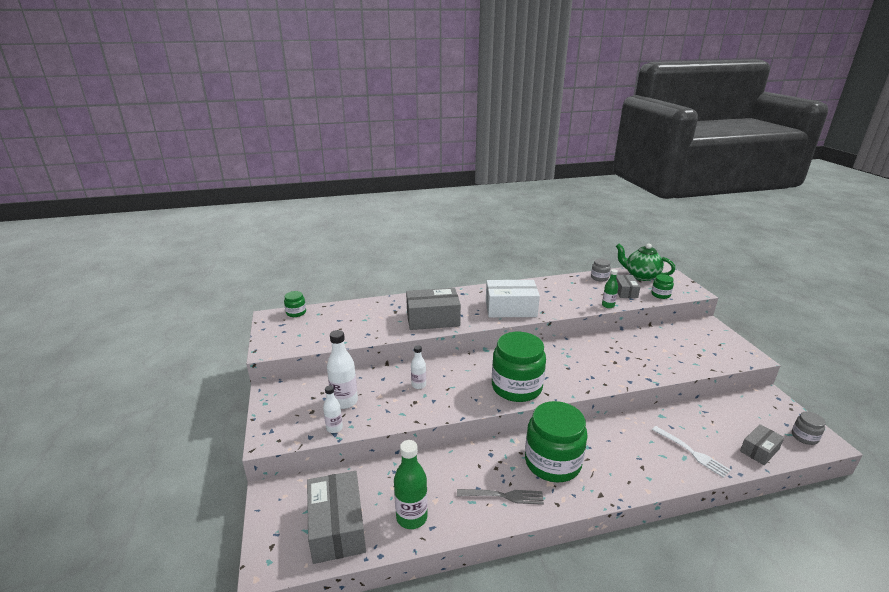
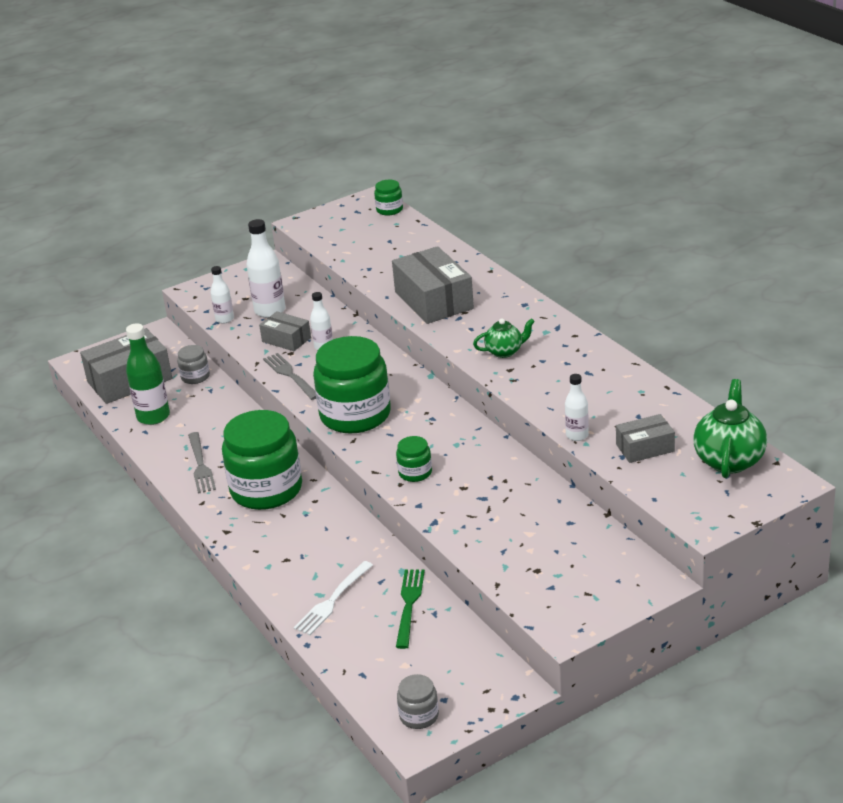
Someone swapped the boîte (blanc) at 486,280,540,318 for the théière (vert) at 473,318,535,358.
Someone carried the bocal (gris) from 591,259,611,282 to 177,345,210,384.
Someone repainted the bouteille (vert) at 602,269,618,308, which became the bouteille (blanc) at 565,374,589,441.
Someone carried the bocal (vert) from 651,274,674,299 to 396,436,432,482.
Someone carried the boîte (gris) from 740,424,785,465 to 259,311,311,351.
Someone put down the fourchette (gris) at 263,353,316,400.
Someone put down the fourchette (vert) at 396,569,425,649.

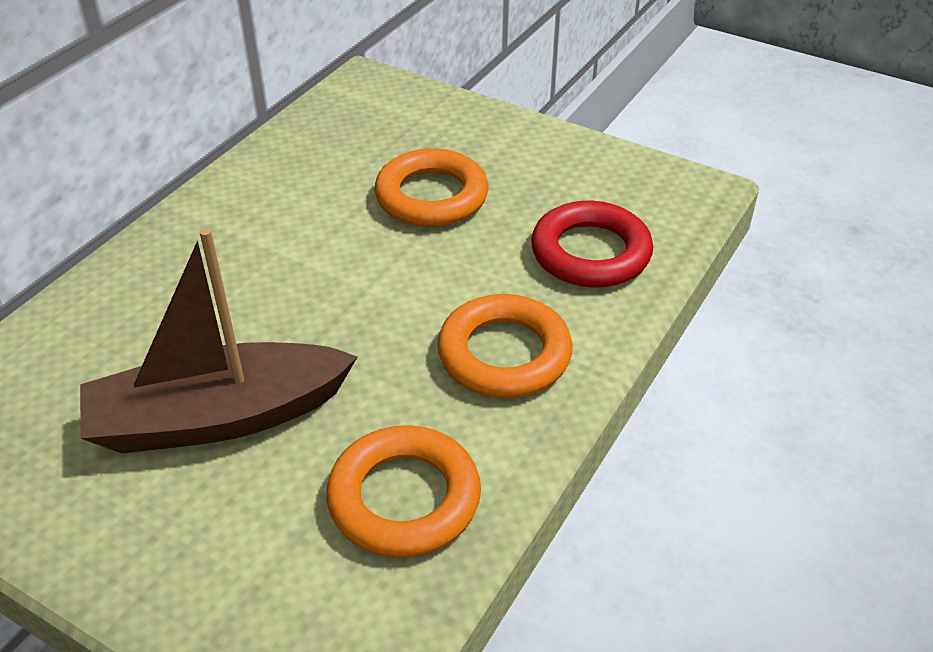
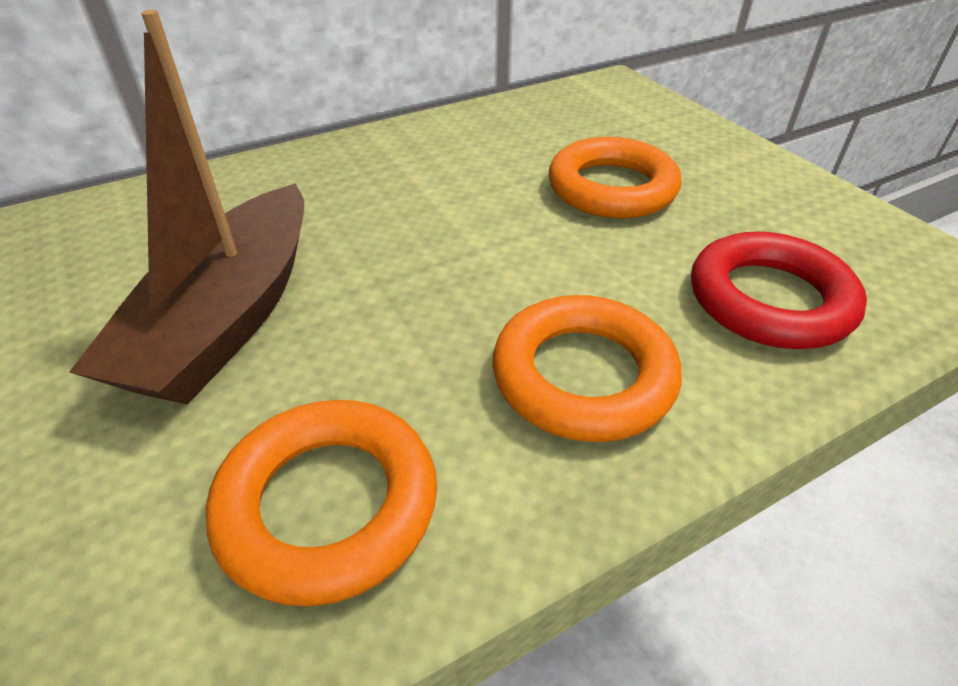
Someone rotated the bateau (marron) at 80,228,358,454 by 90 degrees counterclockwise.

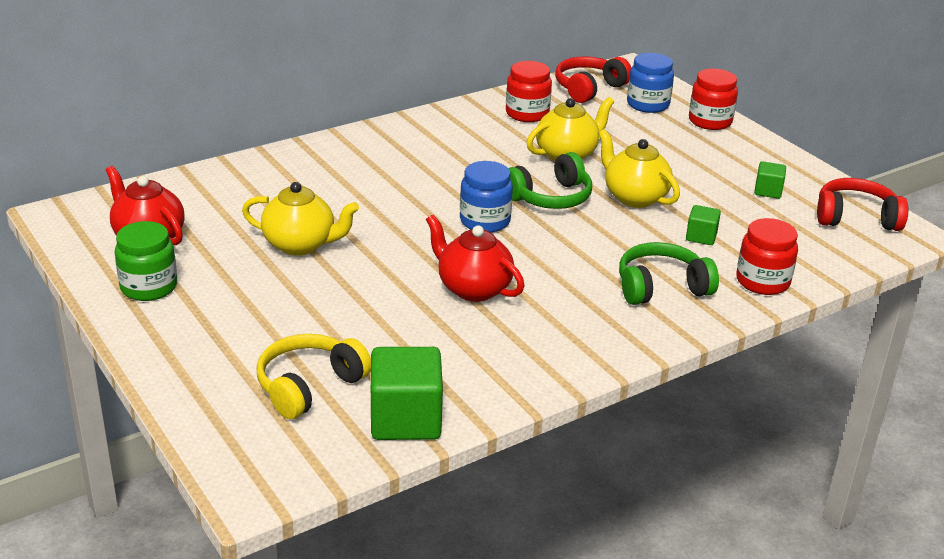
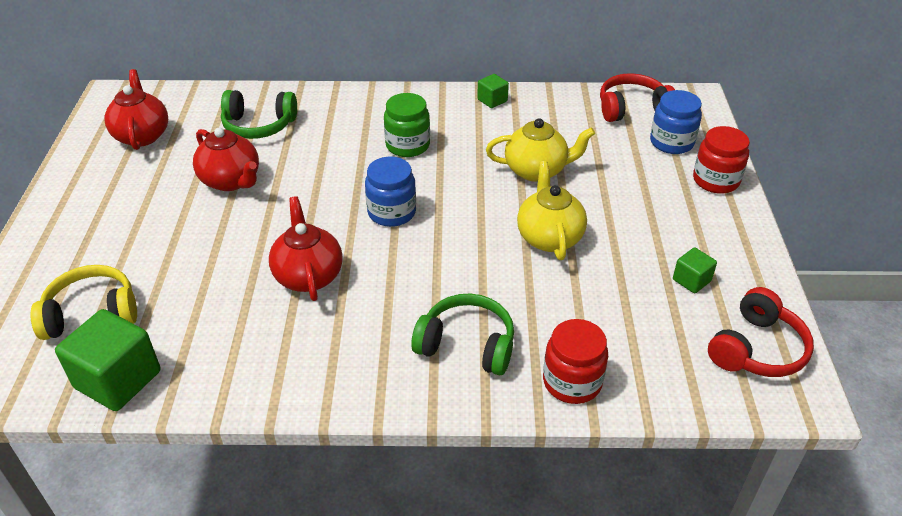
Someone carried the bocal (vert) from 115,221,177,301 to 384,93,430,157.
Someone repainted the théière (jaune) at 242,182,359,256, which became the théière (rouge) at 193,128,259,191.
Someone took away the bocal (rouge) at 506,61,552,122.
Someone carried the casque audio (vert) from 508,152,592,209 to 221,90,297,139.
Someone carried the cube (vert) from 686,205,721,245 to 477,74,509,108.
Someone rotated the casque audio (rouge) at 817,178,908,231 by 90 degrees clockwise.

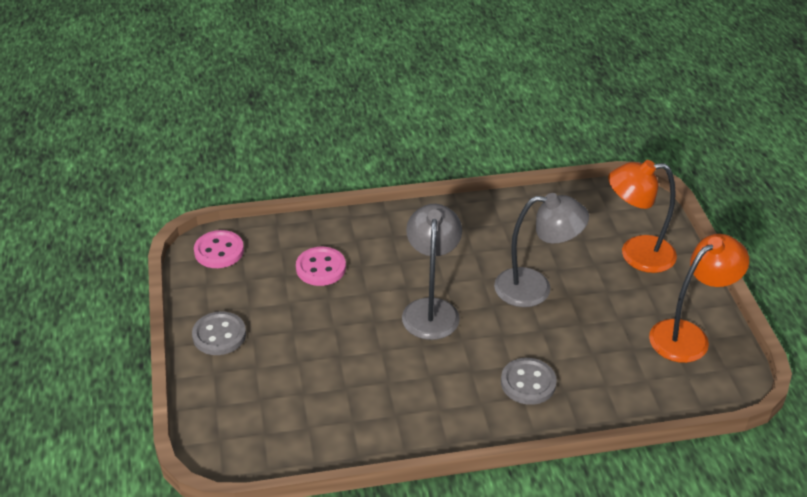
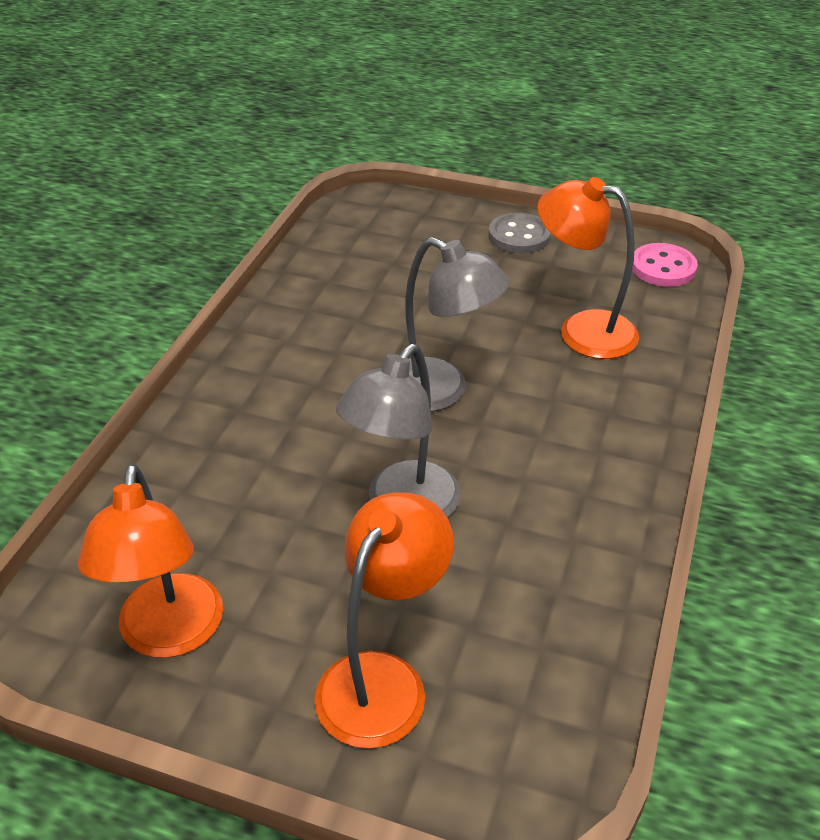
Someone swapped the bouton (rose) at 296,247,346,286 for the lampe (orange) at 537,177,639,359.
Someone took away the bouton (gris) at 501,358,557,405.

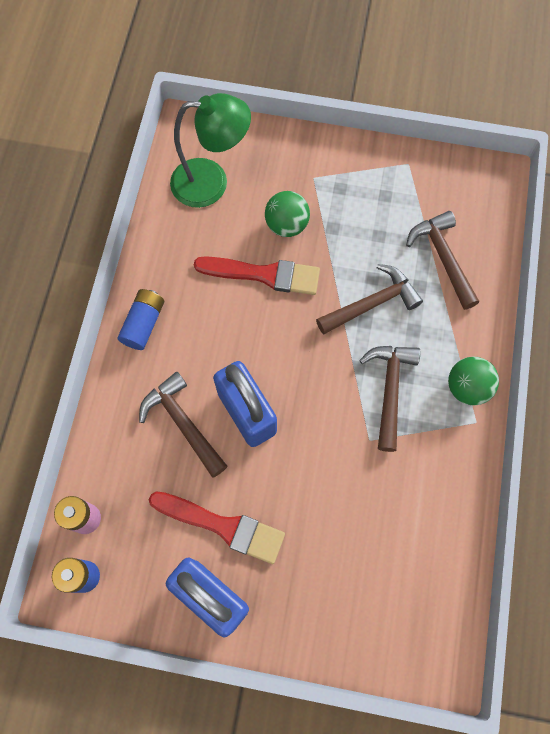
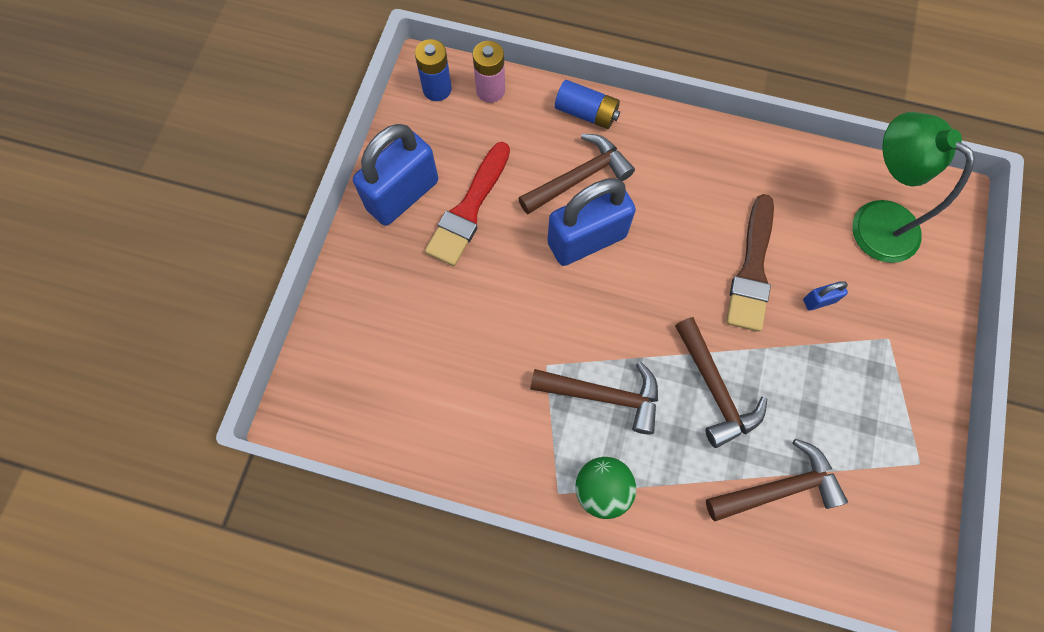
Someone carried the pile (bleu) from 118,289,164,350 to 555,80,620,129.
Someone rotated the lampe (vert) at 170,93,251,208 by 135 degrees clockwise.
Someone repainted the pinceau (rouge) at 194,256,320,295, which became the pinceau (marron) at 726,194,774,332.
Someone swapped the balle (vert) at 265,191,310,237 for the cadenas (bleu) at 803,281,848,311.

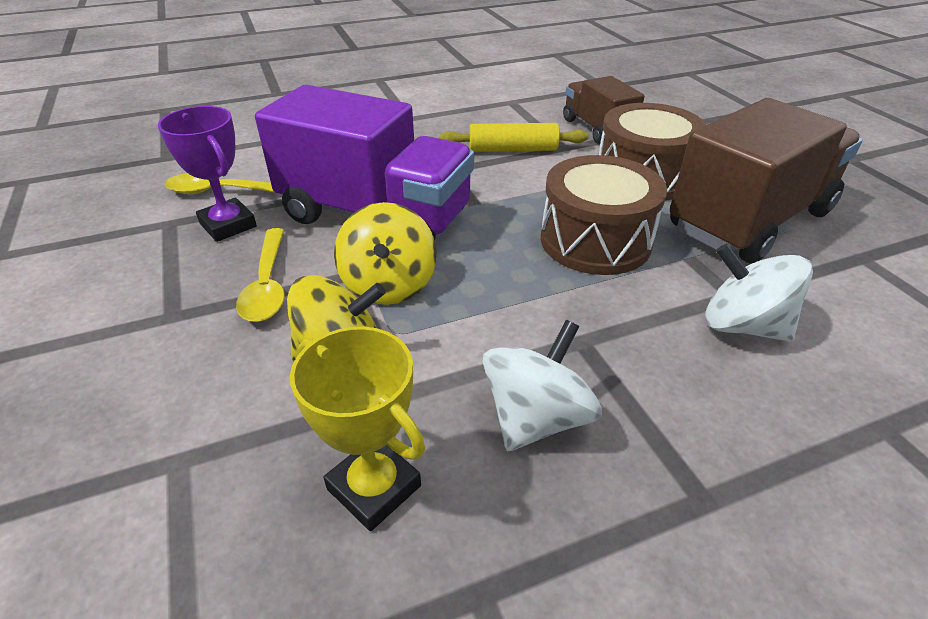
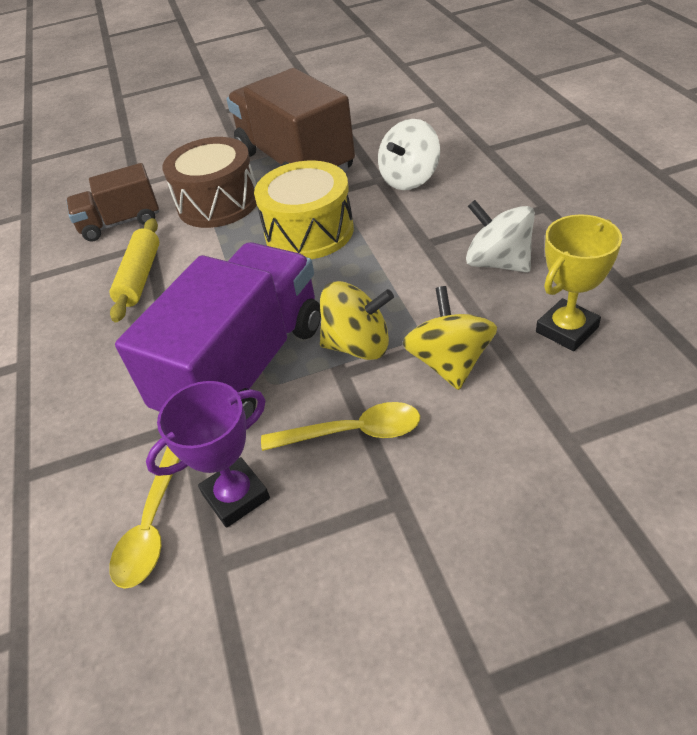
Someone repainted the tambour (marron) at 541,155,667,275, which became the tambour (jaune) at 254,161,354,259.

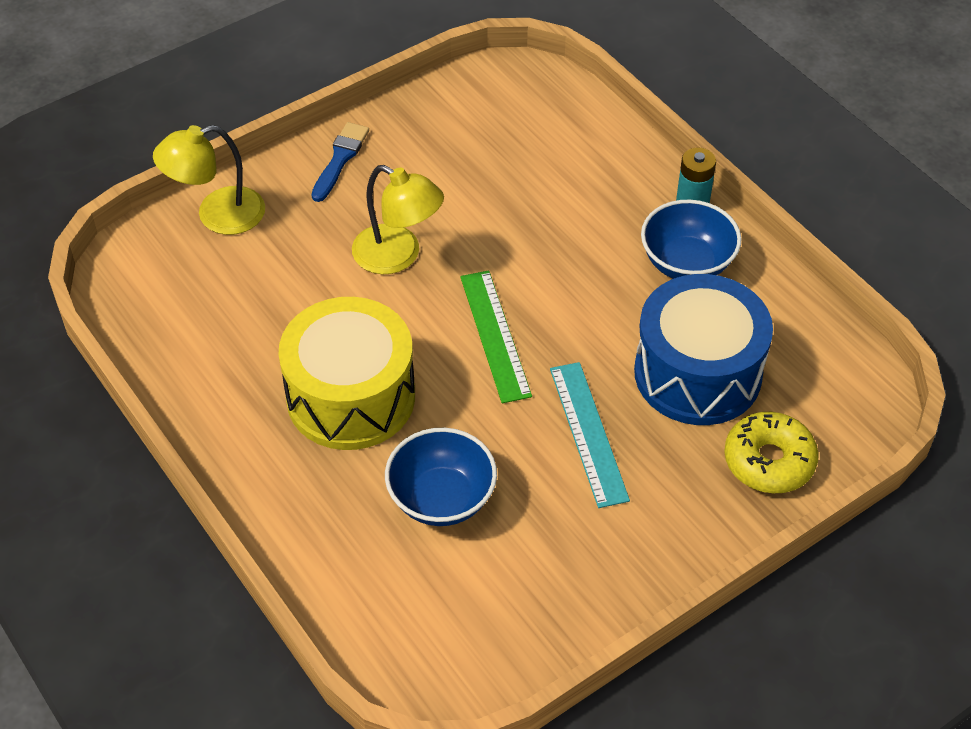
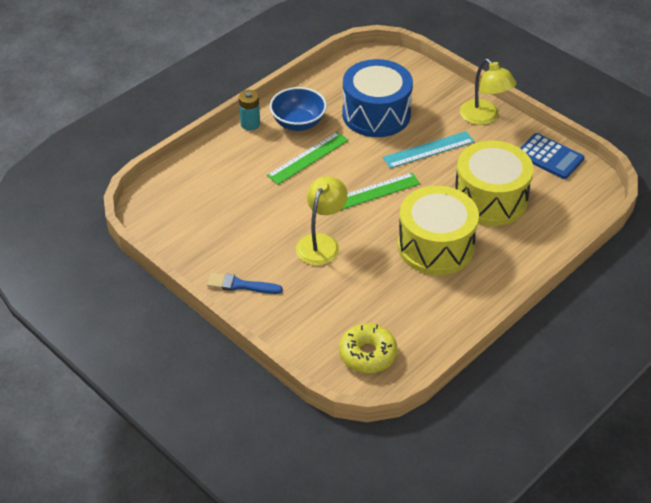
Someone carried the lampe (jaune) from 153,125,265,235 to 460,58,517,125.
Someone swapped the bol (bleu) at 385,428,497,526 for the tambour (jaune) at 455,141,534,226.
Someone carried the beignet (jaune) from 724,412,819,493 to 339,324,397,373.
Someone put down the règle (vert) at 267,132,349,185.
Someone put down the calculatrice (bleu) at 520,133,584,179.

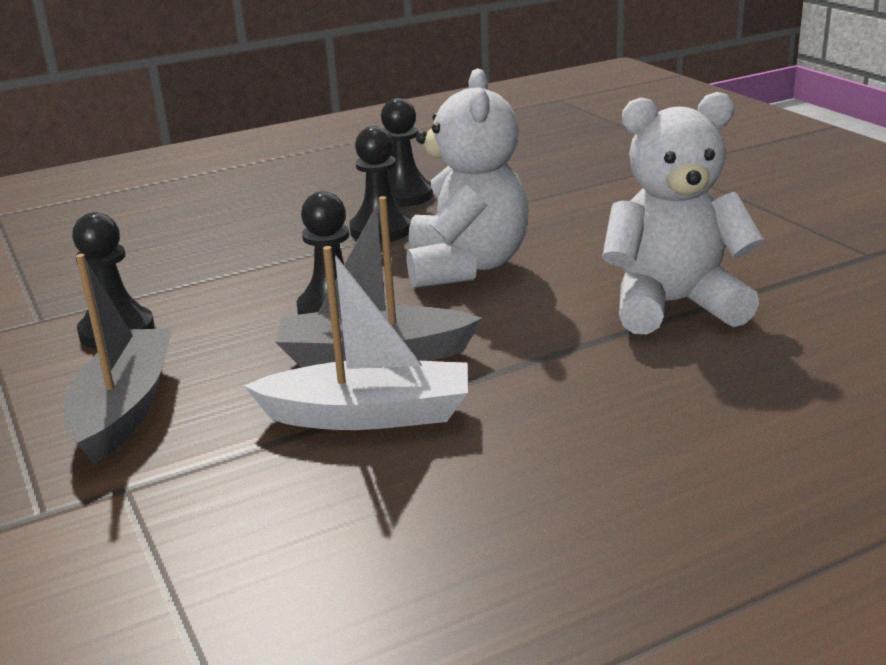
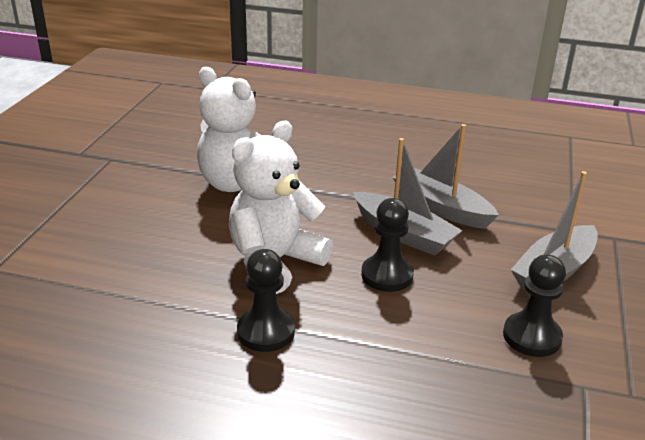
Someone repainted the bateau (blanc) at 244,246,468,430, which became the bateau (gris) at 392,124,499,229.
Someone took away the pion (noir) at 381,98,433,207.

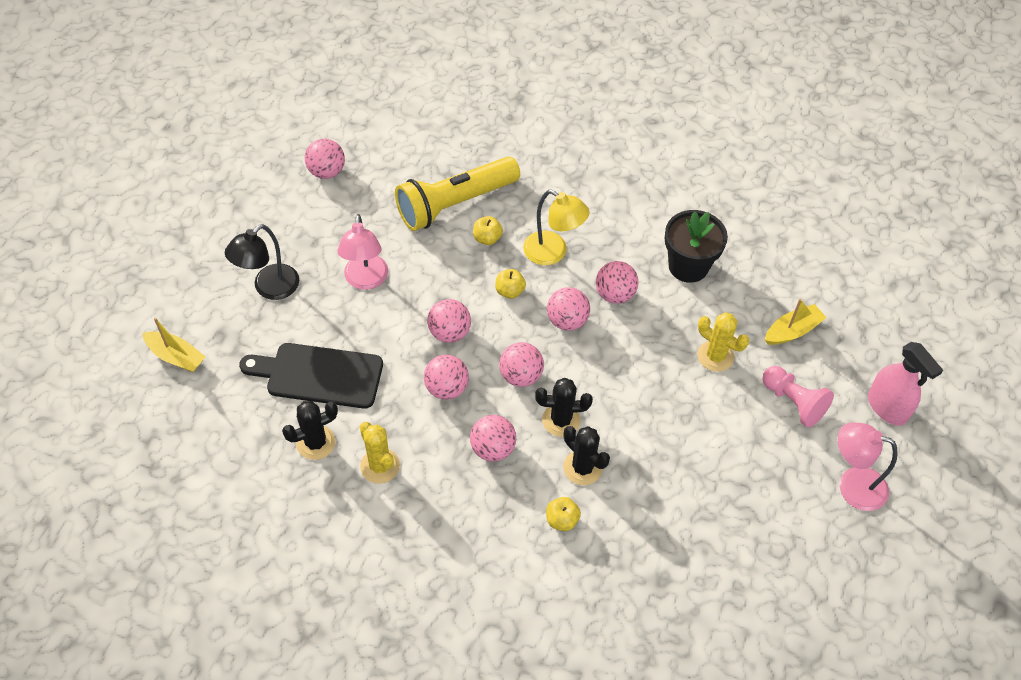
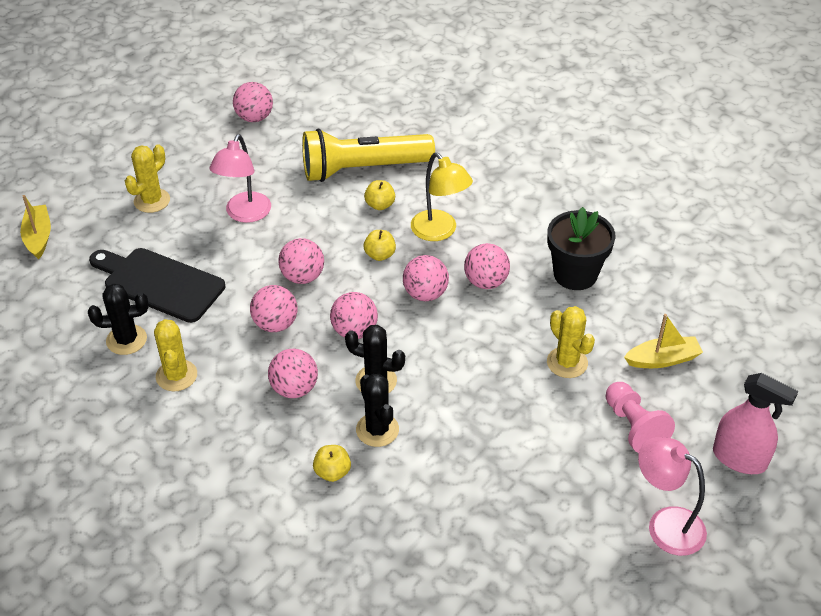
Someone rotated the bateau (jaune) at 143,318,206,372 by 150 degrees counterclockwise.
Someone swapped the lampe (noir) at 225,224,299,300 for the cactus (jaune) at 125,144,170,213.
Someone rotated the vaporisateur (rose) at 868,342,943,426 by 45 degrees counterclockwise.

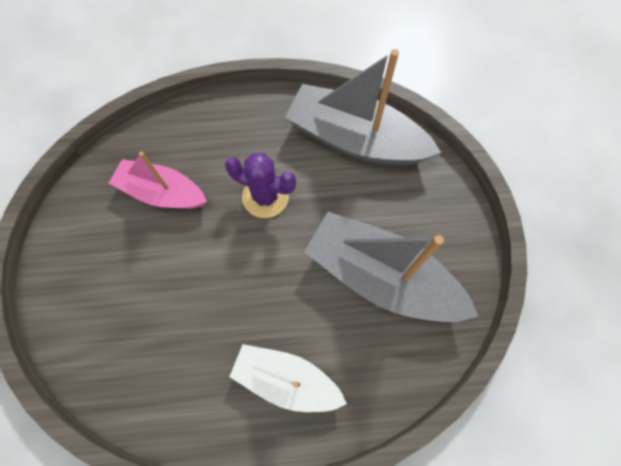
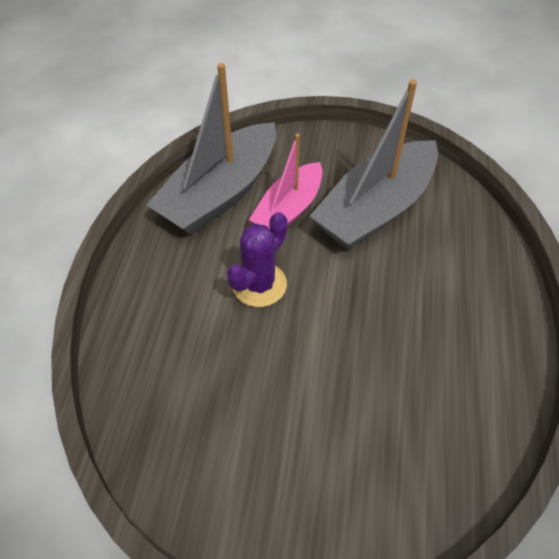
Someone carried the bateau (rose) from 109,152,207,209 to 249,134,323,228.
Someone took away the bateau (blanc) at 229,344,347,412.

